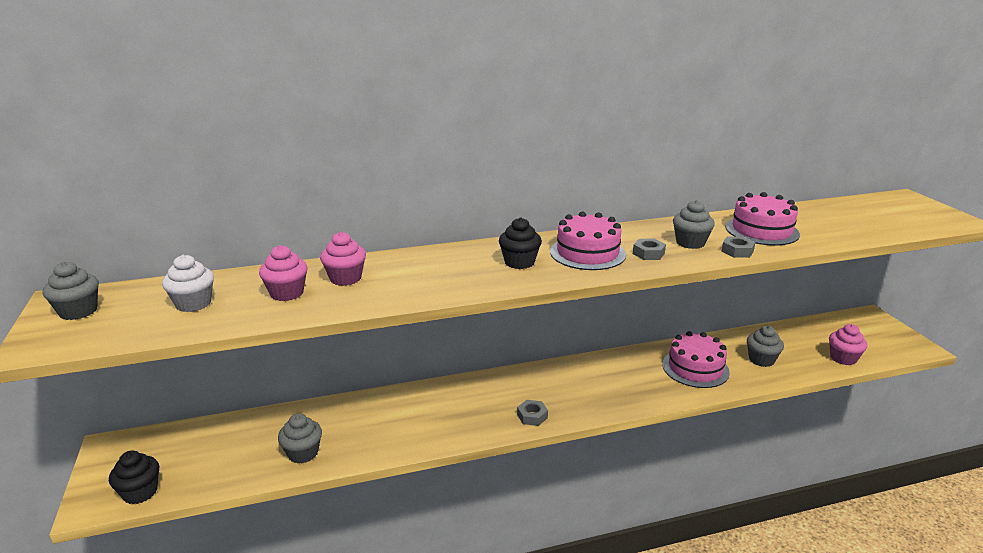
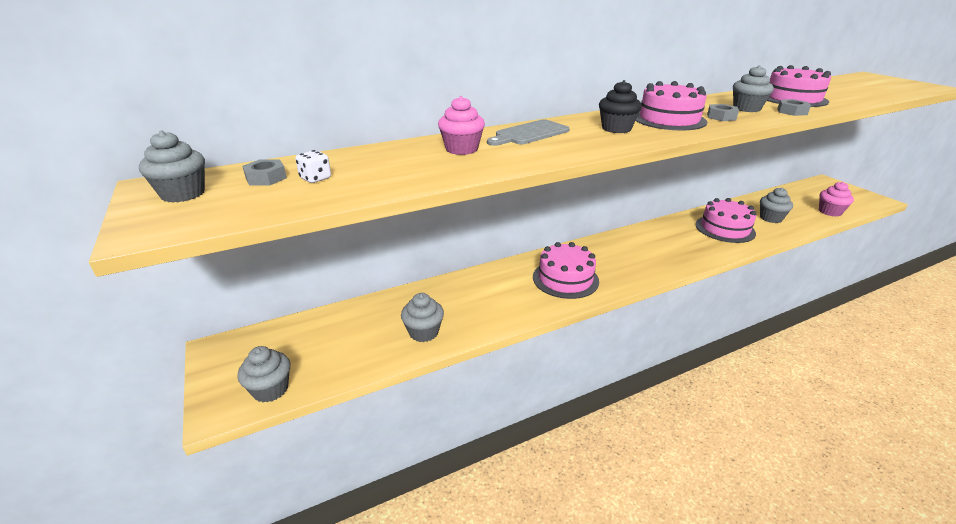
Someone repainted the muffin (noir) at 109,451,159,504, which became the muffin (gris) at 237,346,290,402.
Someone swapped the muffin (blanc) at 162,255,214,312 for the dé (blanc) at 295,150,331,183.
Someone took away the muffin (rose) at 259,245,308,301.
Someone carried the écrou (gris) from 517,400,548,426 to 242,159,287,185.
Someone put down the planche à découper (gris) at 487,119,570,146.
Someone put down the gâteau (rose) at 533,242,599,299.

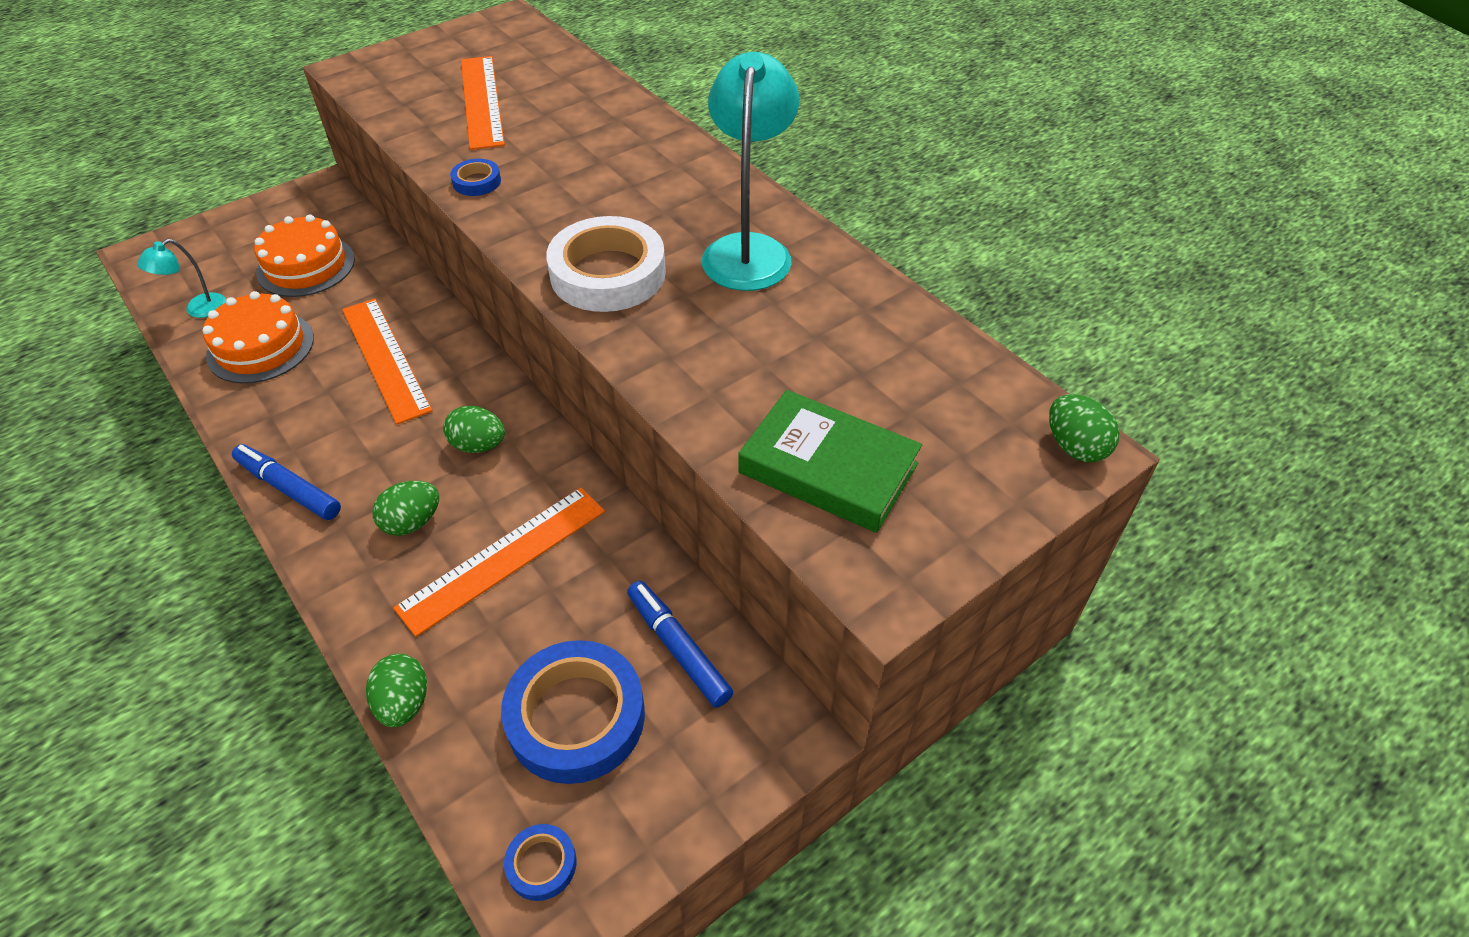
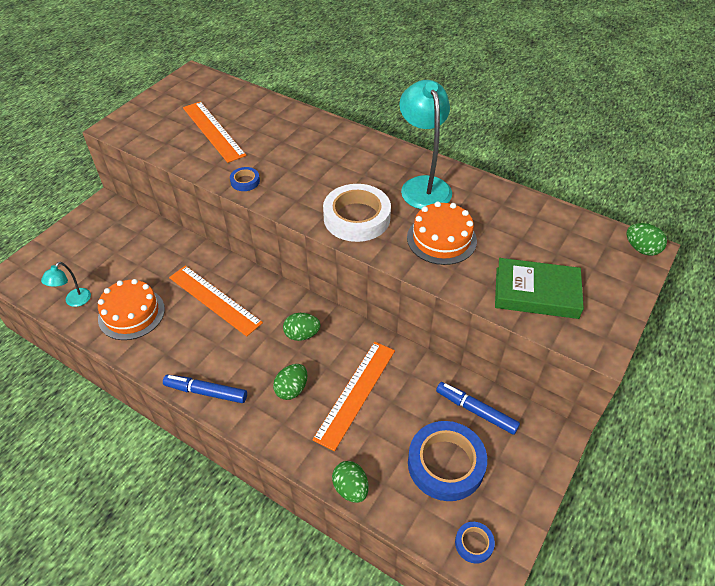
Someone carried the gâteau (orange) from 254,214,355,297 to 407,201,477,265.

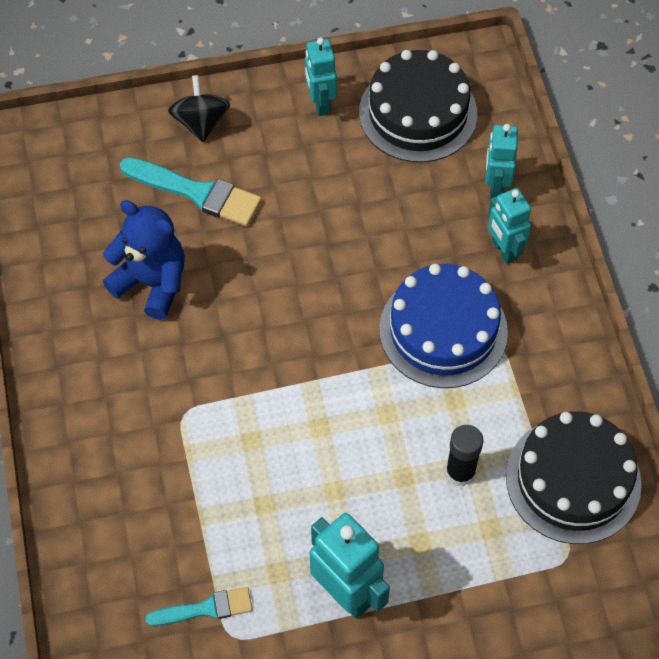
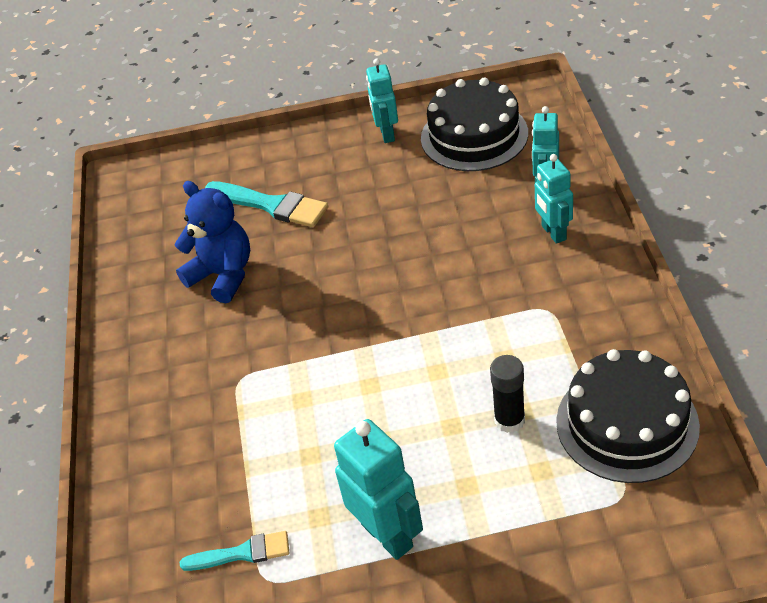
Someone took away the toupie (noir) at 168,75,230,142.
Someone took away the gâteau (bleu) at 379,264,508,388.

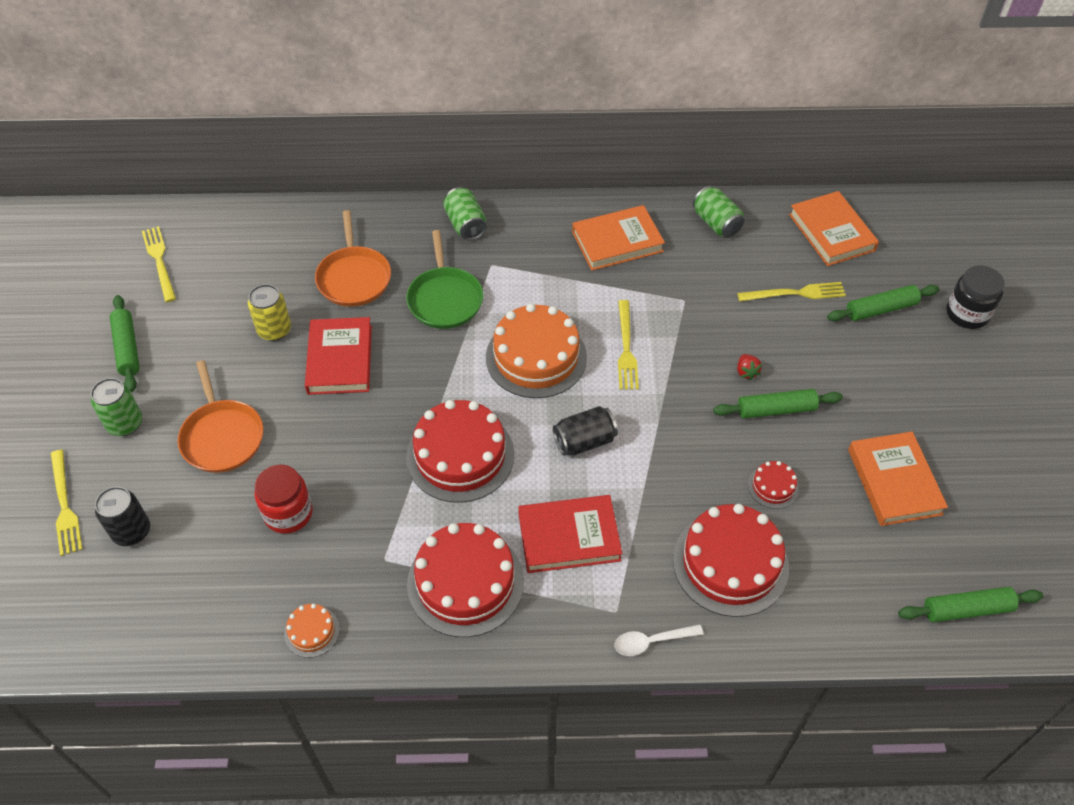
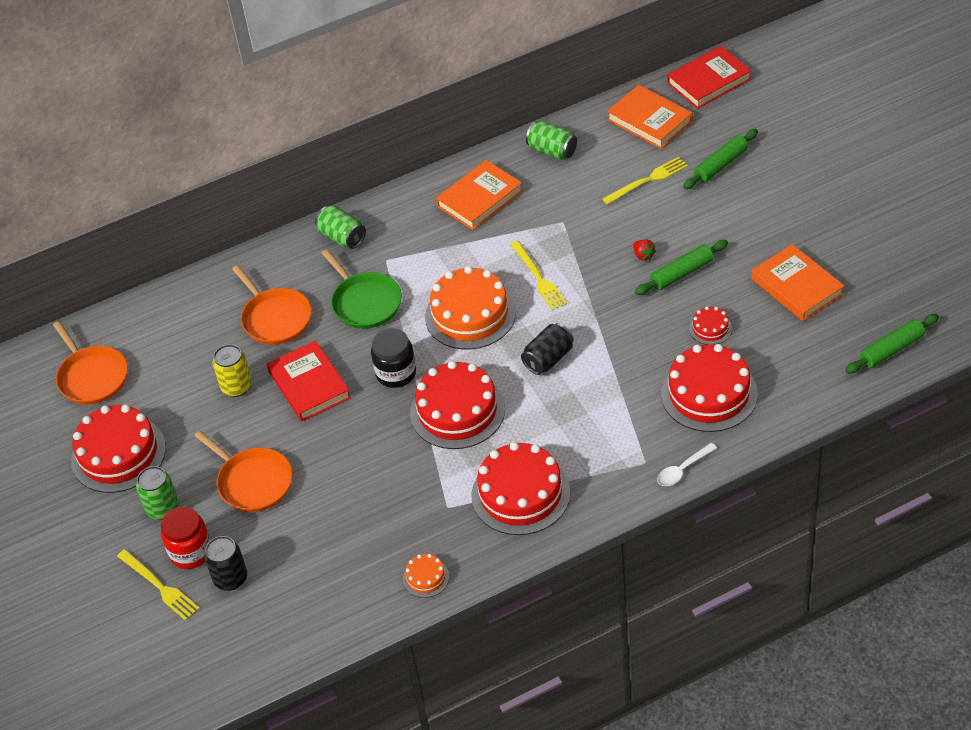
Someone swapped the rouleau à pâtisserie (vert) at 110,295,140,392 for the gâteau (rouge) at 71,405,166,493.
Someone swapped the fourchette (jaune) at 142,226,176,302 for the poêle (orange) at 53,321,128,404.
Someone carried the bocal (rouge) from 255,465,313,534 to 161,507,210,569.
Someone carried the livre (rouge) from 518,495,622,573 to 667,46,752,109.
Someone carried the bocal (noir) from 946,265,1005,329 to 371,328,416,388.

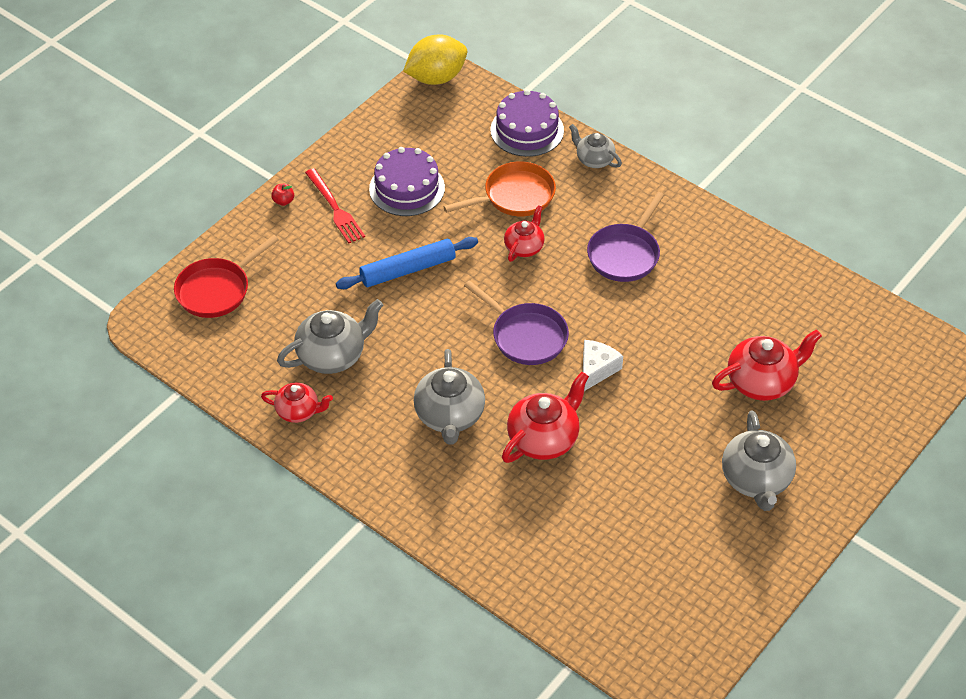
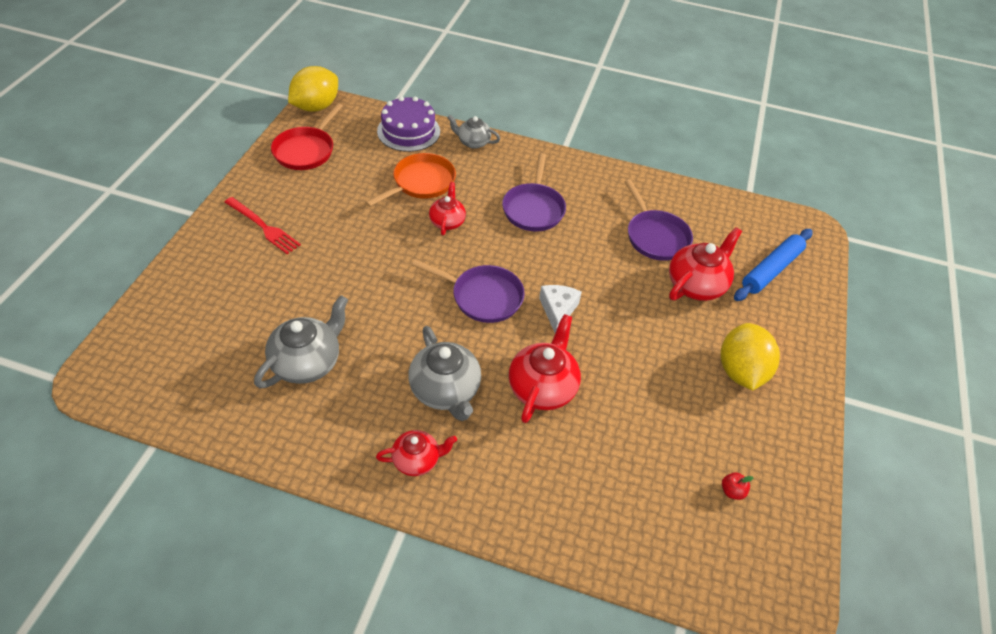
Someone carried the poêle (rouge) from 174,235,279,318 to 271,103,343,170.
Someone carried the théière (rouge) from 261,382,333,423 to 376,430,457,476.
Someone carried the pomme (rouge) from 271,184,294,206 to 722,472,754,500.
Someone carried the rouleau à pâtisserie (bleu) from 336,237,478,289 to 734,229,813,301.
Someone took away the gâteau (violet) at 369,147,445,216.
Someone swapped the théière (gris) at 722,411,796,511 for the citron (jaune) at 721,323,780,390.
Someone put down the poêle (violet) at 625,179,693,261.

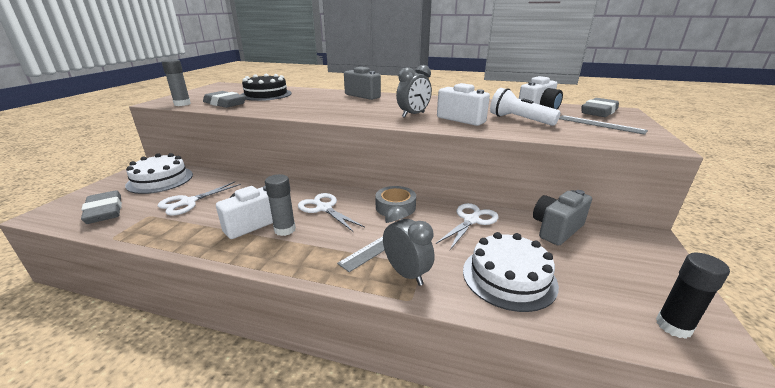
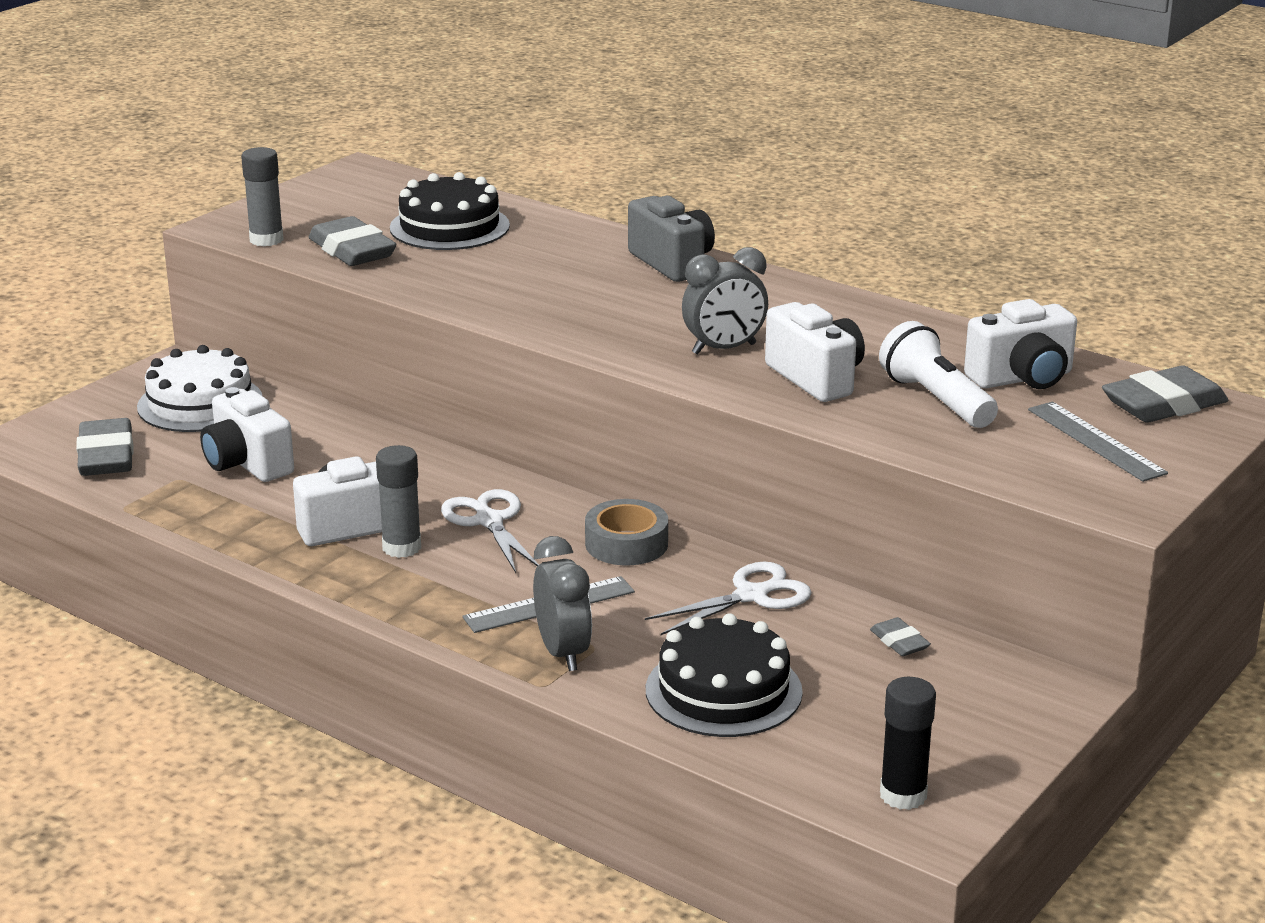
Someone swapped the ciseaux (blanc) at 158,182,241,216 for the appareil photo (blanc) at 200,387,294,482.
Someone repainted the gâteau (blanc) at 463,232,559,312, which became the gâteau (noir) at 646,613,803,737.
Someone swapped the appareil photo (gris) at 533,190,592,246 for the gomme (gris) at 870,617,931,656.

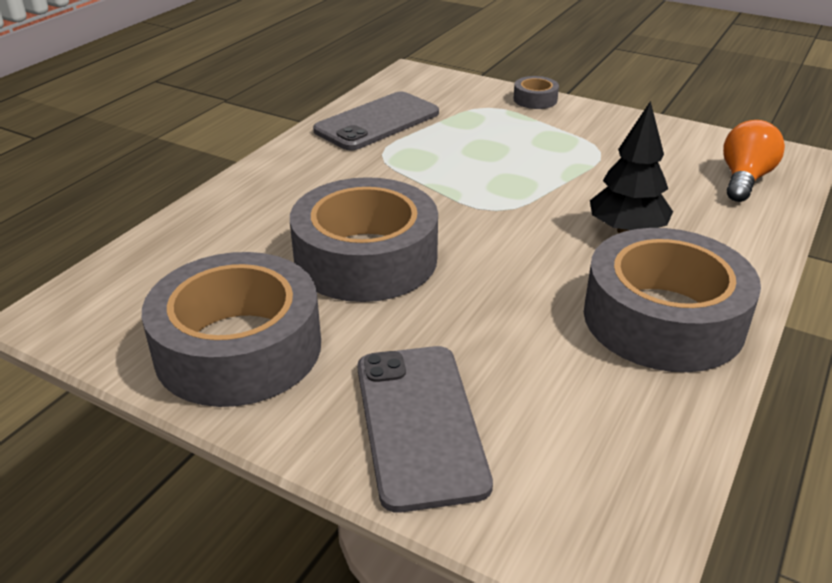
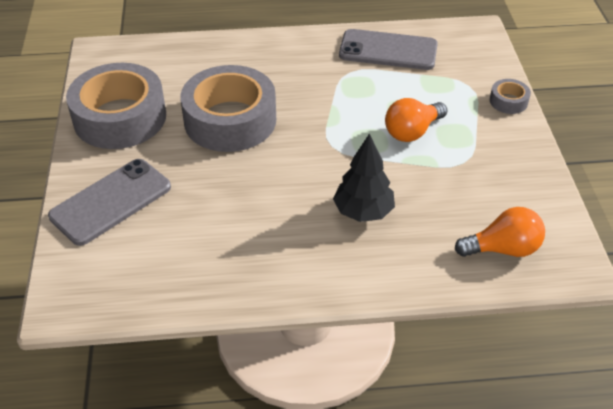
Someone took away the ruban adhésif (gris) at 584,228,761,372.
Someone put down the ampoule (orange) at 385,98,447,142.

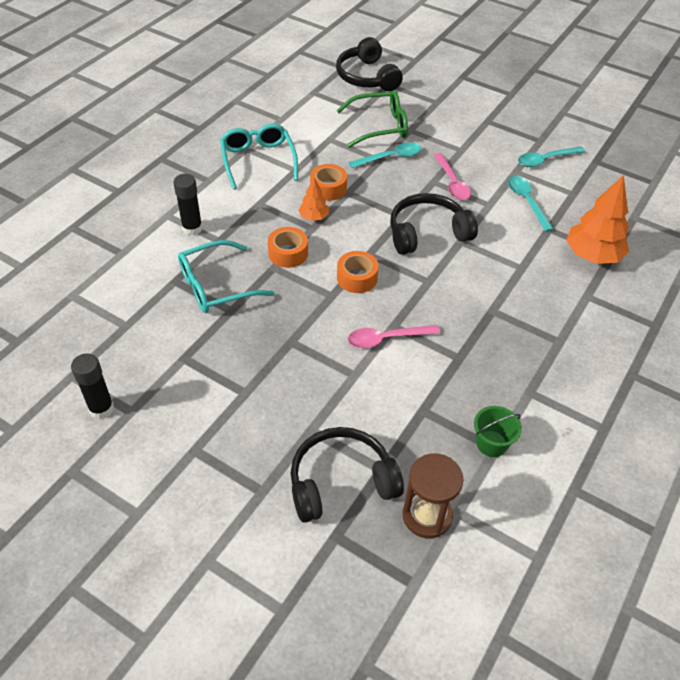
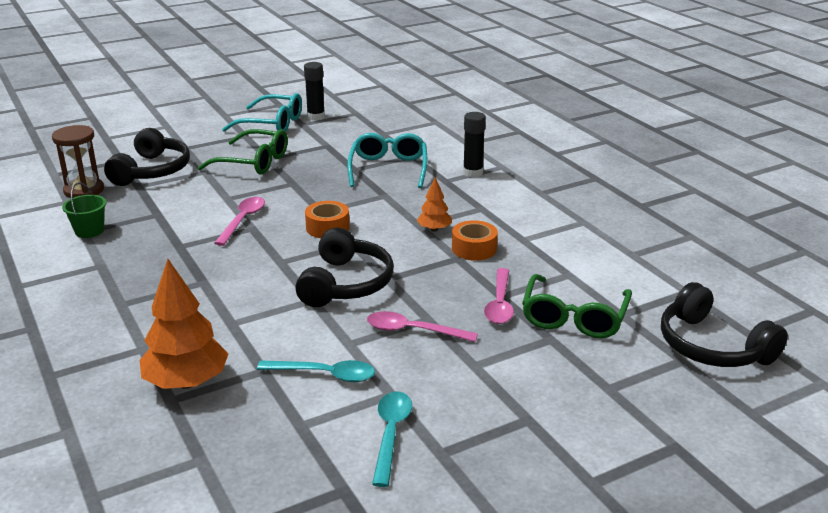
Someone carried the lunettes (turquoise) from 220,124,298,190 to 222,93,302,132.
Someone took away the ruban adhésif (orange) at 268,227,308,268.
Someone rotated the casque audio (noir) at 336,37,403,92 by 135 degrees counterclockwise.
Someone repainted the cuillère (turquoise) at 349,143,421,168, which became the cuillère (rose) at 484,268,514,324.
Someone put down the lunettes (vert) at 198,129,288,175.

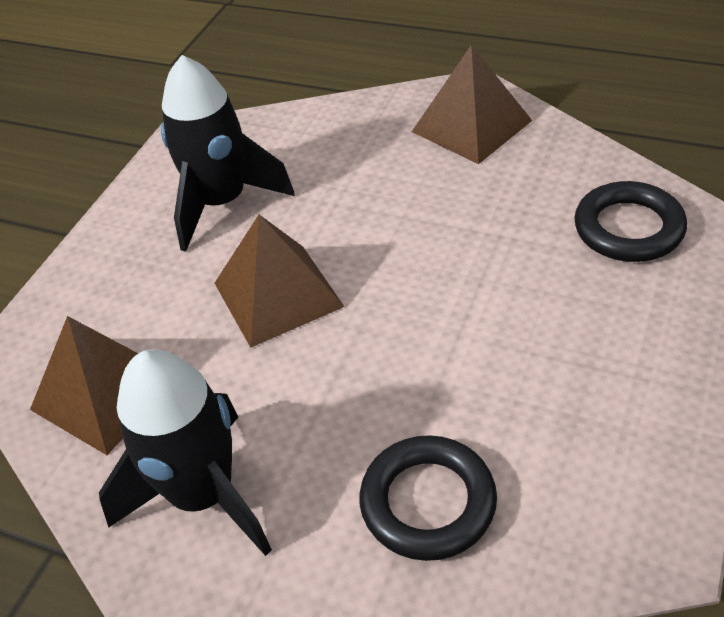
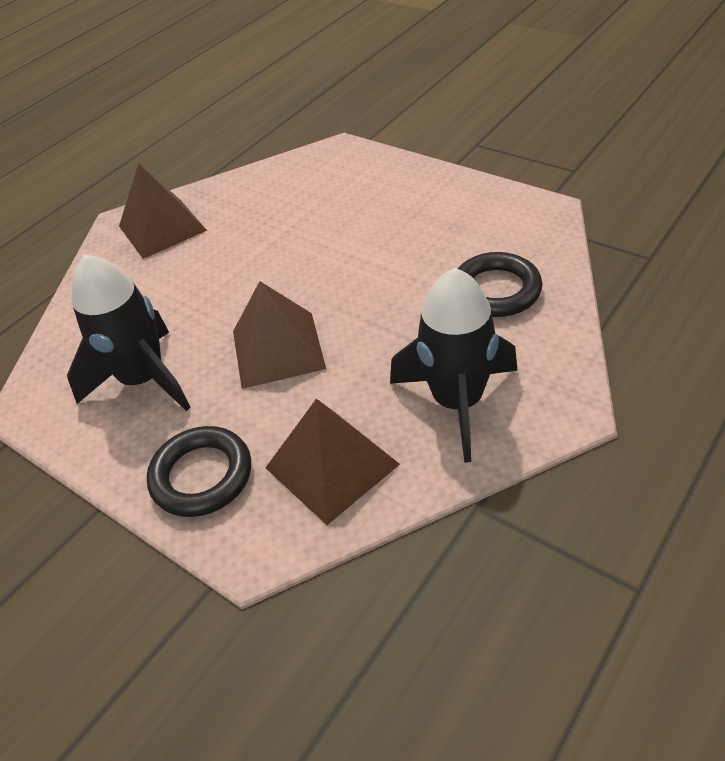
Someone carried the anneau (noir) from 574,181,687,262 to 147,426,251,517.

